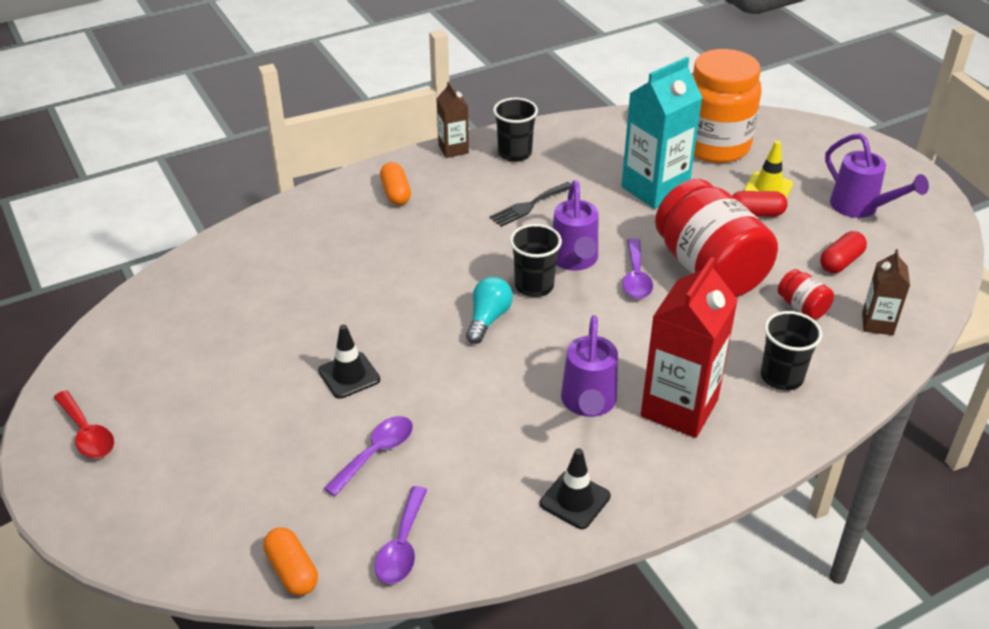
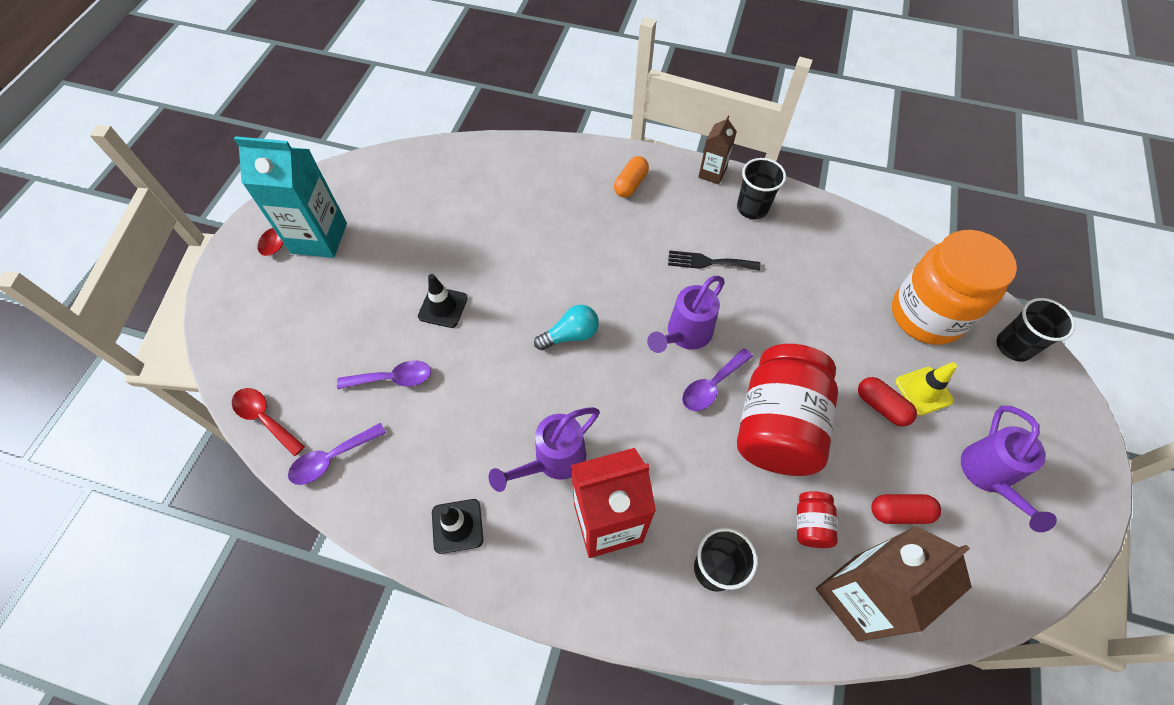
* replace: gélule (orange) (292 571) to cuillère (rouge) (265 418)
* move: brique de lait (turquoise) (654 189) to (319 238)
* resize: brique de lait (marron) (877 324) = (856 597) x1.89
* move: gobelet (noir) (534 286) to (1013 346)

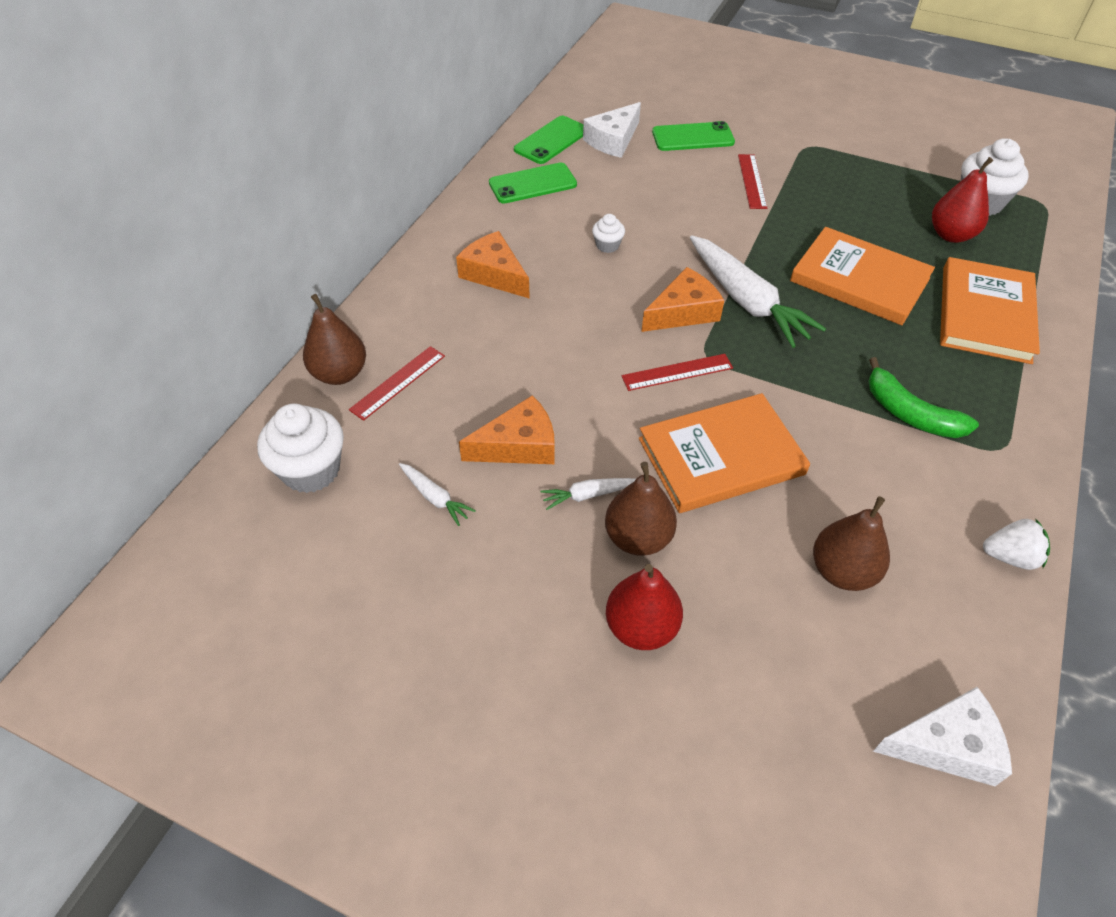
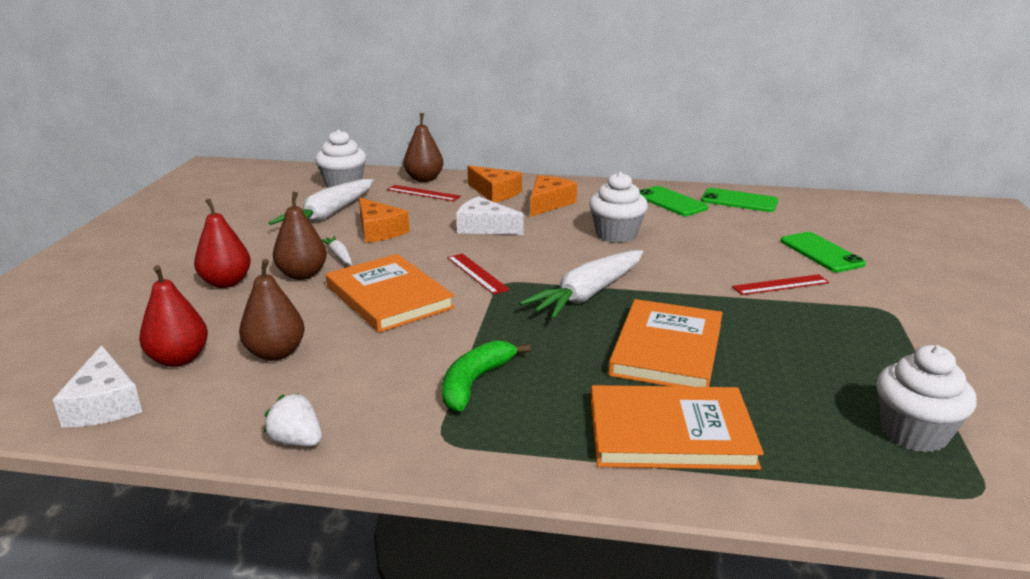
* move: poire (rouge) (951 235) to (179 359)
* rotate: fraise (blanc) (1009 556) = (297 441) 135 degrees clockwise
* resize: carotte (blanc) (435 497) = (328 215) x2.18
* move: fromage (blanc) (613 140) to (484 227)
* move: fromage (orange) (683 312) to (495 193)
* resize: muffin (blanc) (607 245) = (616 234) x1.99

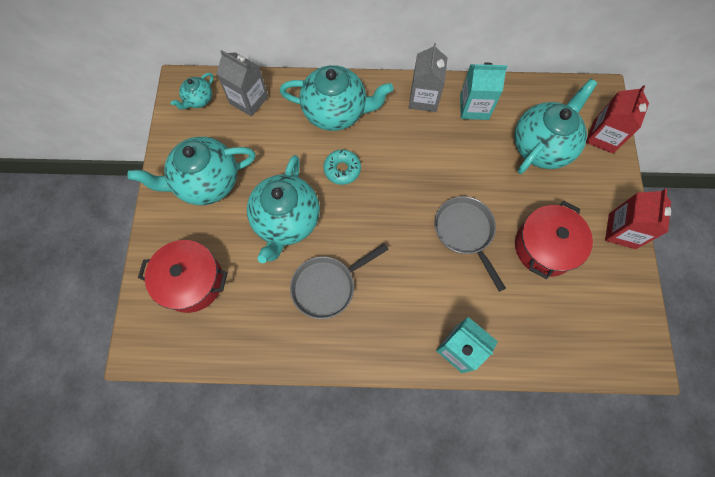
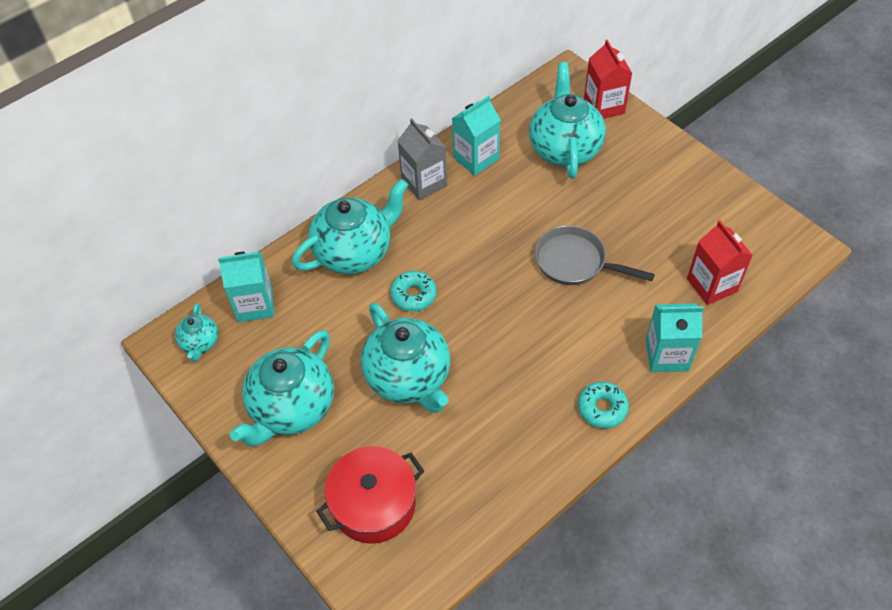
* recolor: brique de lait (gris) (249 100) to brique de lait (turquoise) (255 305)
* insert: beignet (turquoise) (602 408)
* move: brique de lait (rouge) (622 231) to (712 285)
* delete: poêle (gris) (327 286)
* delete: marmite (rouge) (544 247)

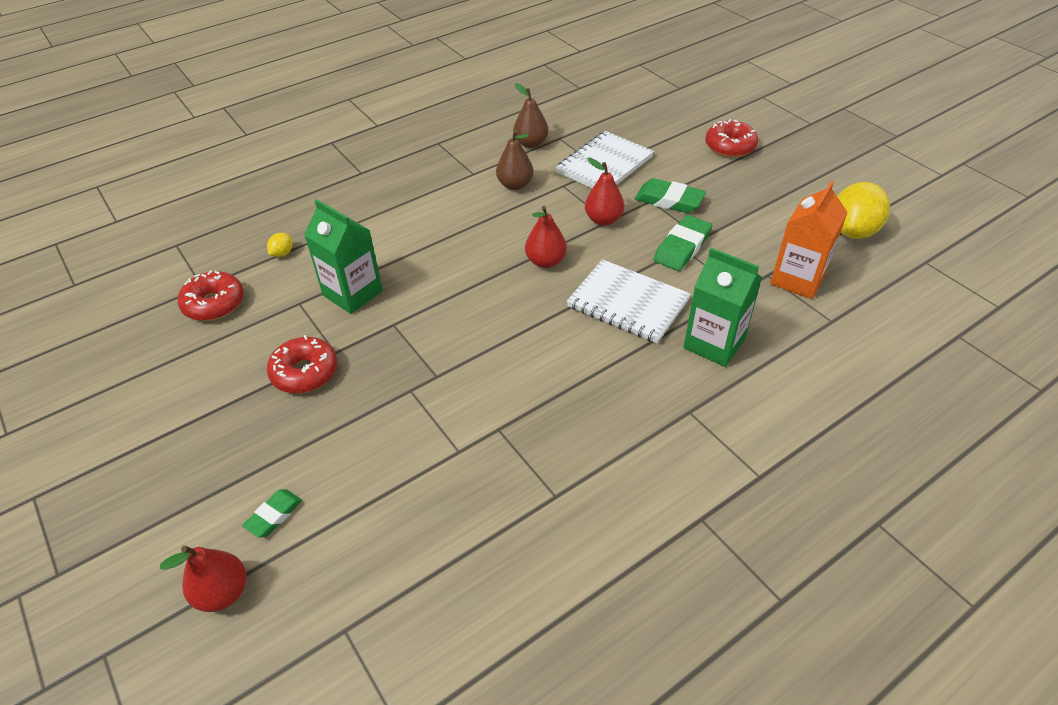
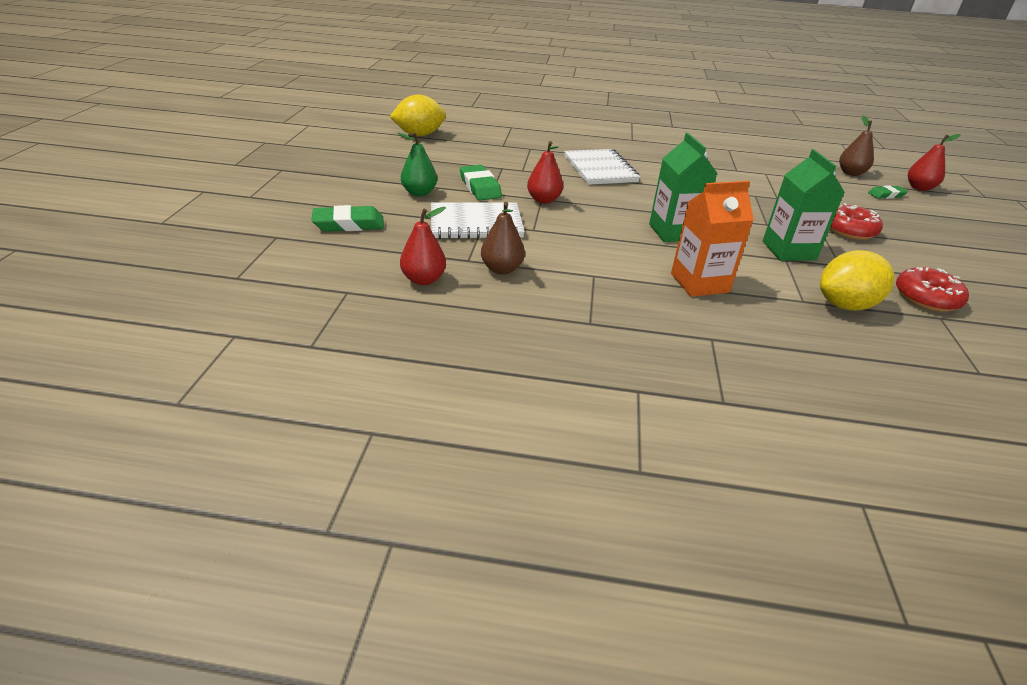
* move: gomme (vert) (682 247) to (349 224)
* insert: poire (vert) (419 193)
* move: poire (rouge) (545 261) to (423 280)
* move: brique de lait (vert) (714 343) to (673 232)
* move: brique de lait (orange) (797 279) to (699 283)
* resize: citron (jaune) (282 253) = (845 305) x2.33
* move: poire (marron) (515 185) to (851 173)
* delete: beignet (rouge) (730 146)

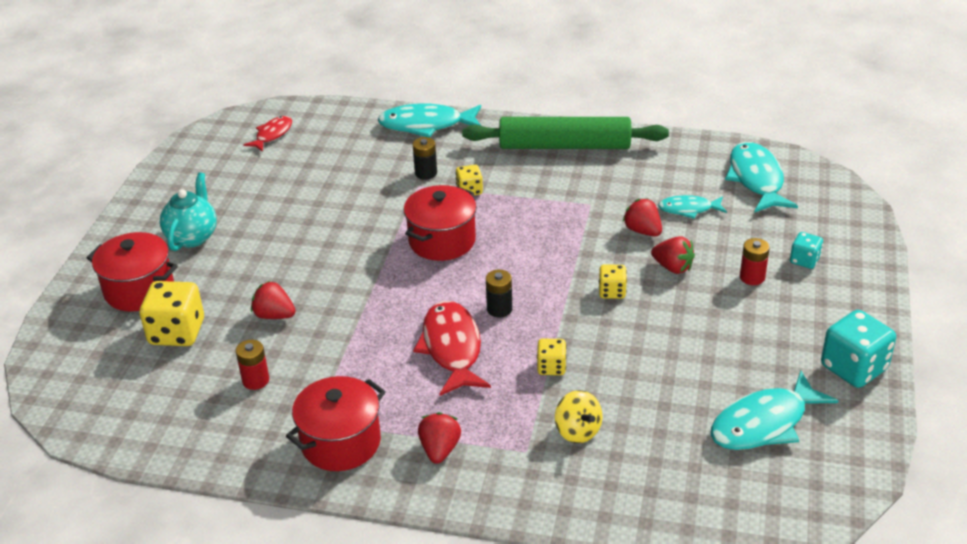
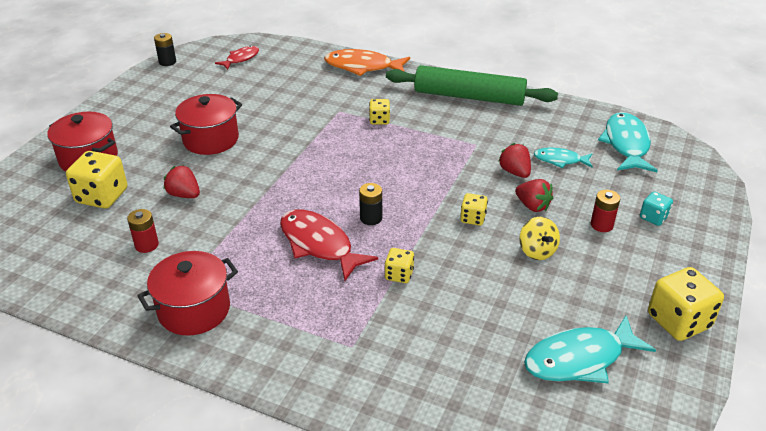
* move: pile (noir) (426 173) to (167 62)
* move: marmite (rouge) (442 241) to (211 140)
* rotate: poisson (rouge) (452 348) = (319 244) 45 degrees counterclockwise
* recolor: poisson (turquoise) (426 125) to poisson (orange) (362 67)
* move: toupie (jaune) (577 431) to (537 251)
* recolor: dé (turquoise) (853 368) to dé (jaune) (678 321)
* delete: théière (turquoise) (192 236)
* delete: fraise (rouge) (440 449)

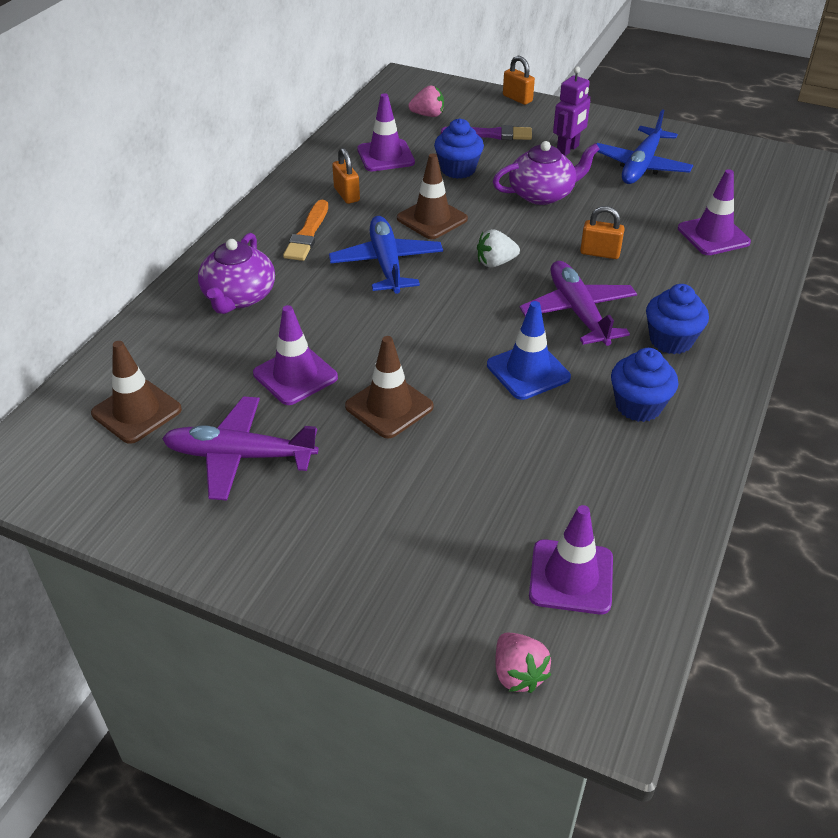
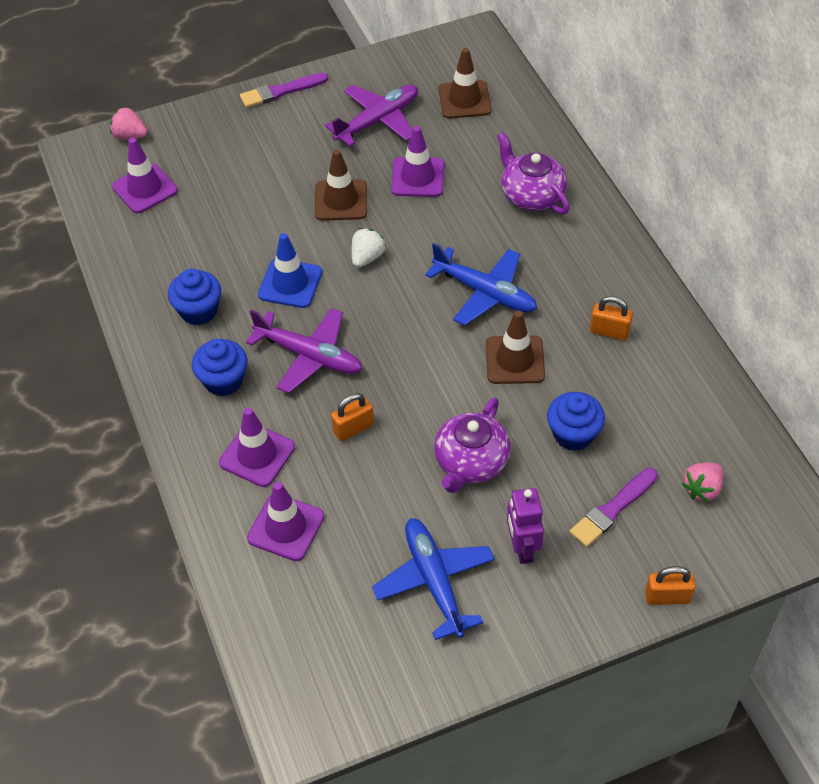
* move: cône de chantier (violet) (385 156) to (257 455)
* insert: pinceau (violet) (281 91)
* move: fraise (blanc) (495 263) to (367 257)
* delete: pinceau (orange) (308 234)

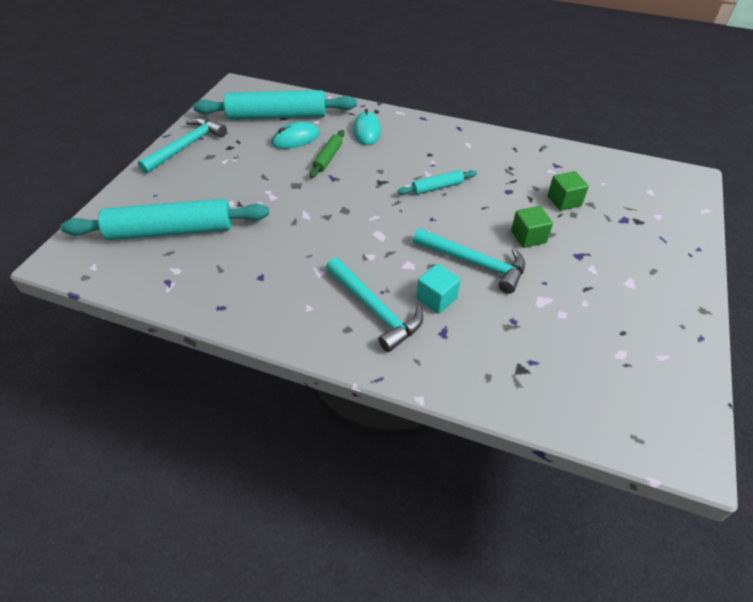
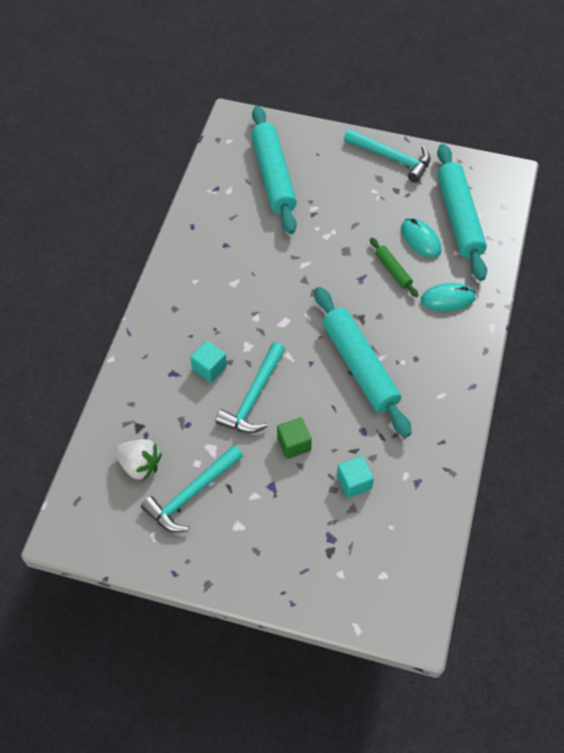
* insert: fraise (blanc) (140 465)
* move: marteau (turquoise) (374 309) to (191 494)
* resize: rouleau à pâtisserie (turquoise) (437 187) = (359 366) x2.15
* recolor: cube (vert) (564 201) to cube (turquoise) (354 482)
* rotate: rouleau à pâtisserie (vert) (328 158) = (393 270) 45 degrees clockwise

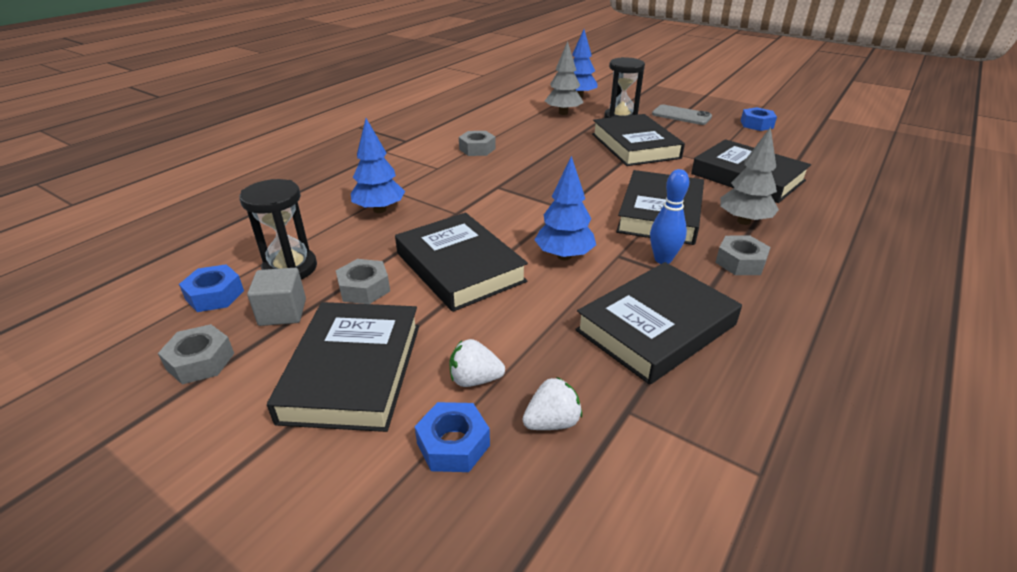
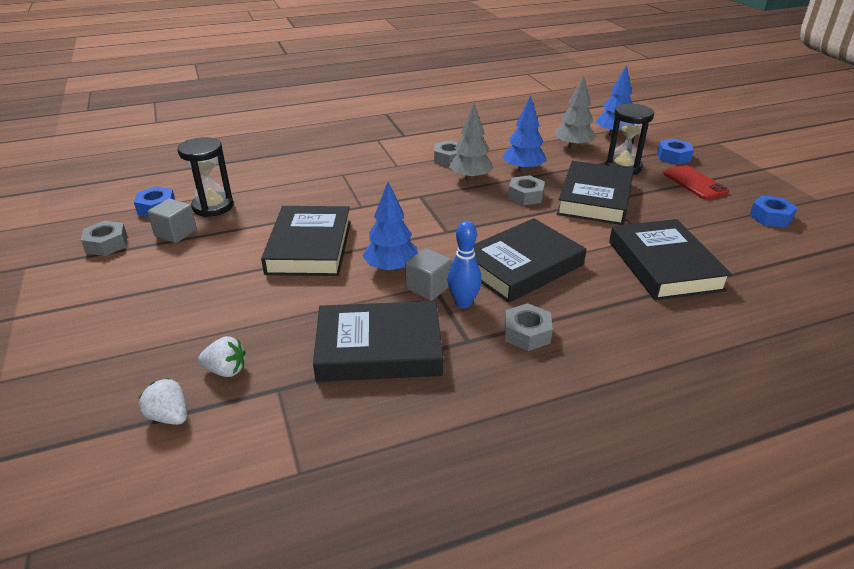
* move: fraise (blanc) (475 379) to (169 416)
* insert: cube (gris) (428 287)
* move: arbre (gris) (743 221) to (470 178)
* move: arbre (bleu) (379 210) to (523 170)
* move: écrou (gris) (364 288) to (525 196)
* move: écrou (bleu) (453 444) to (673 157)
* recolor: téléphone (gris) (681 115) to téléphone (rouge) (694 183)
* delete: livre (noir) (353 371)

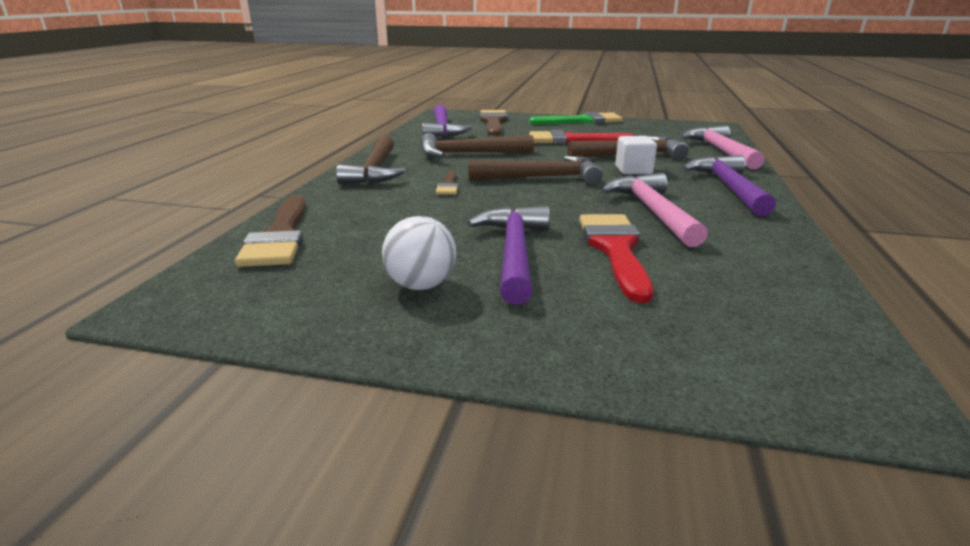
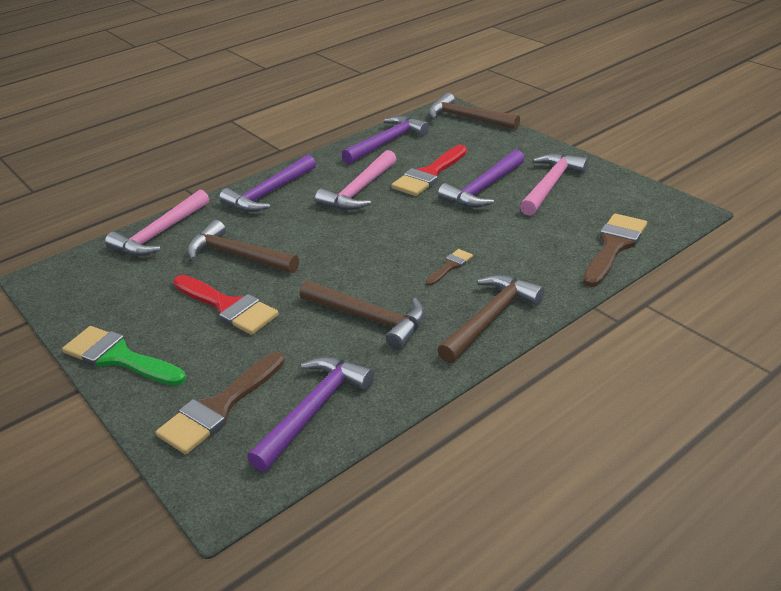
* insert: marteau (violet) (387 142)
* move: marteau (marron) (541 178) to (467 118)
* replace: balle (blanc) (421 285) to marteau (rose) (550 185)
* delete: cube (blanc) (633 170)

